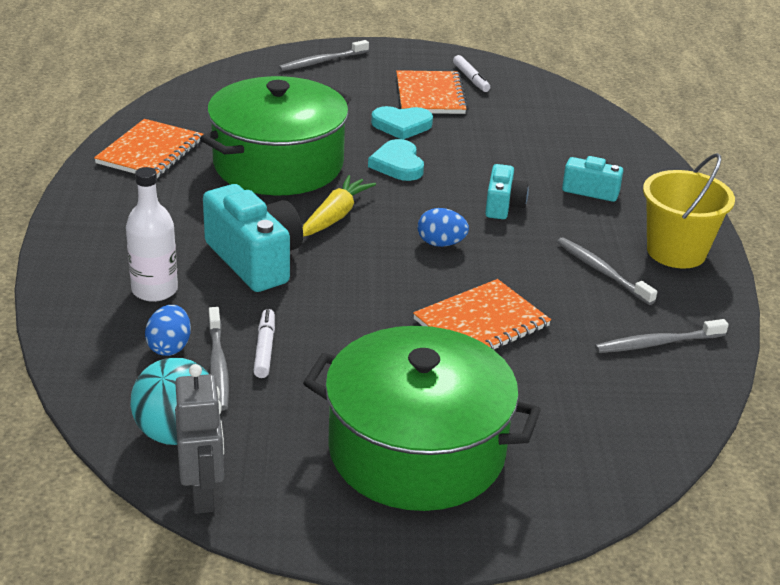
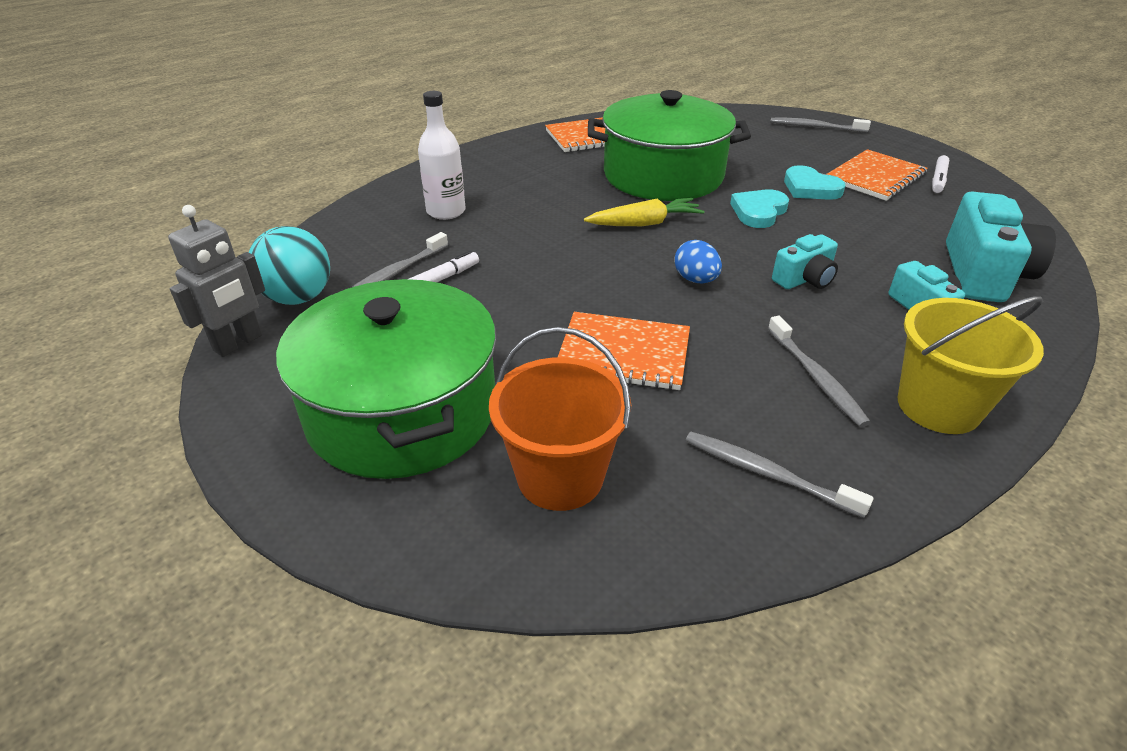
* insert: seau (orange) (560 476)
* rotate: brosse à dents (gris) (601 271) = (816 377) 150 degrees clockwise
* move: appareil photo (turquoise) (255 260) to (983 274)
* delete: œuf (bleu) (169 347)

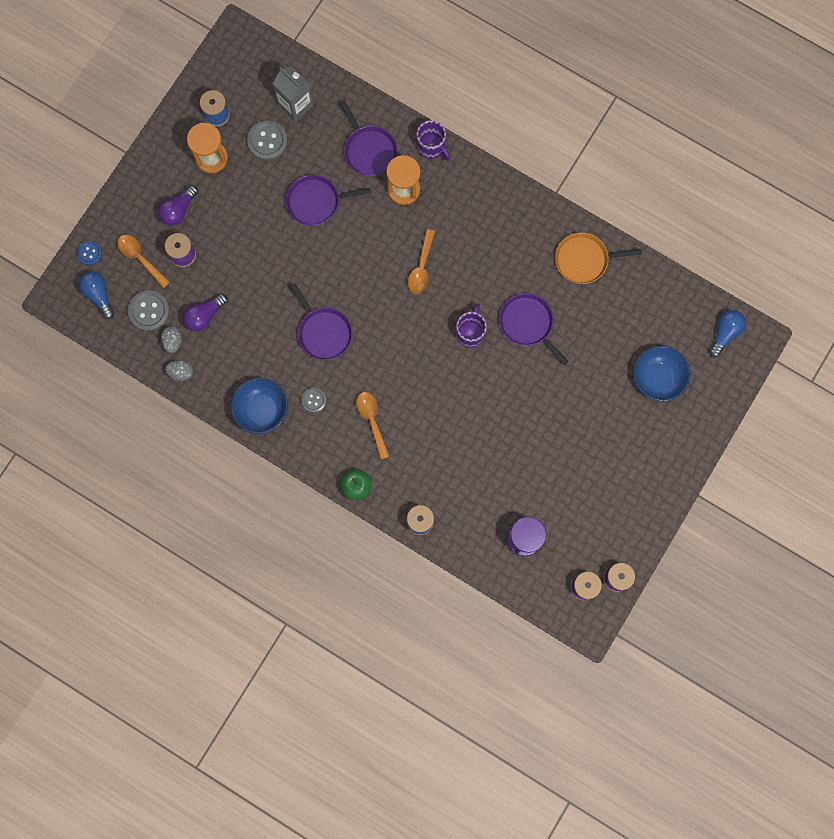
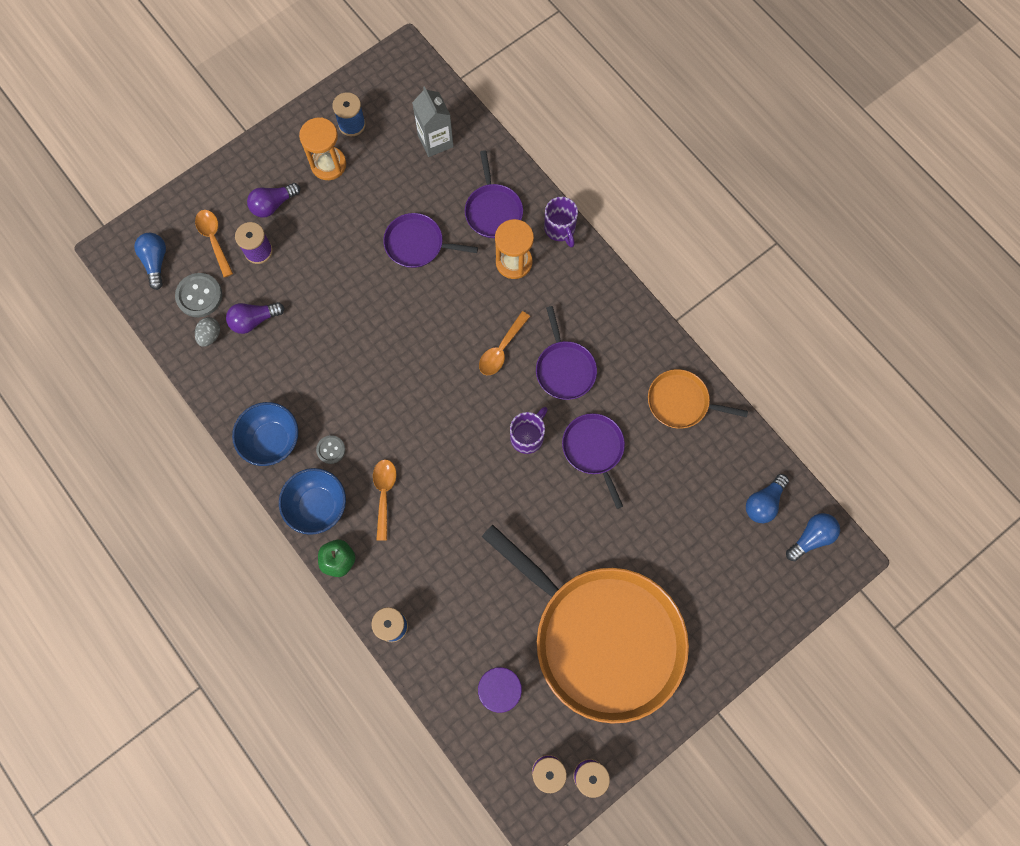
* move: bol (bleu) (657 378) to (317 506)
* insert: poêle (orange) (602 637)
* move: poêle (violet) (323 332) to (564 369)
* insert: ampoule (bleu) (763 502)
* delete: bouton (bleu) (89 253)
* delete: œuf (gris) (181 372)
* delete: bouton (gris) (267 141)

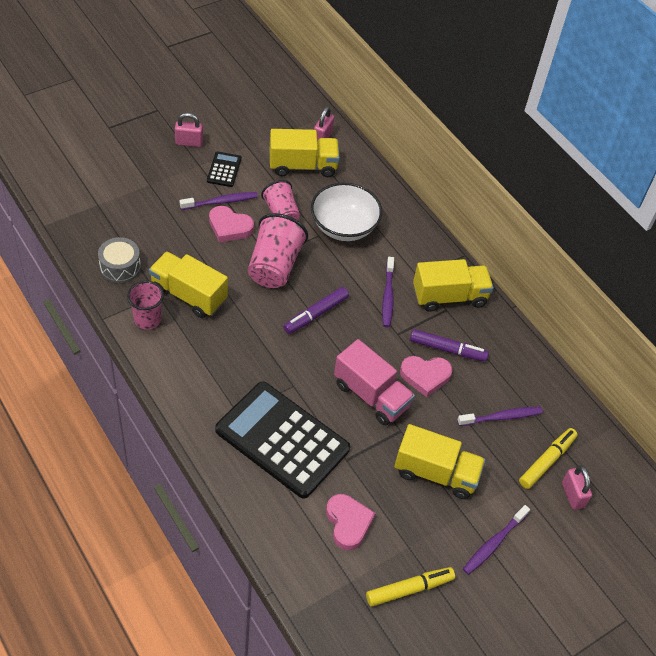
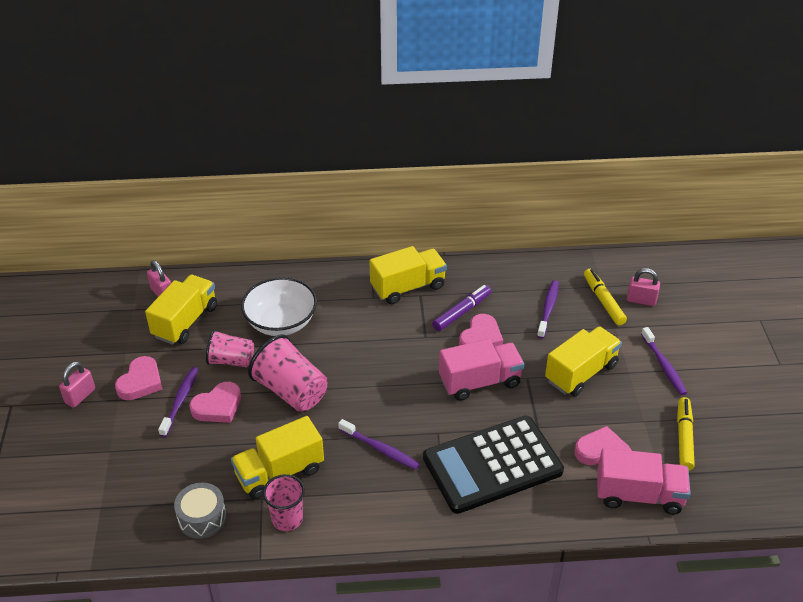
* replace: calculatrice (noir) (224 169) to cœur (rose) (141 382)
* move: brosse à dents (violet) (388 296) to (380 449)
* rotate: camion (jaune) (449 297) = (408 287) 45 degrees clockwise
* insert: camion (rose) (639 495)
* delete: feutre (violet) (316 314)

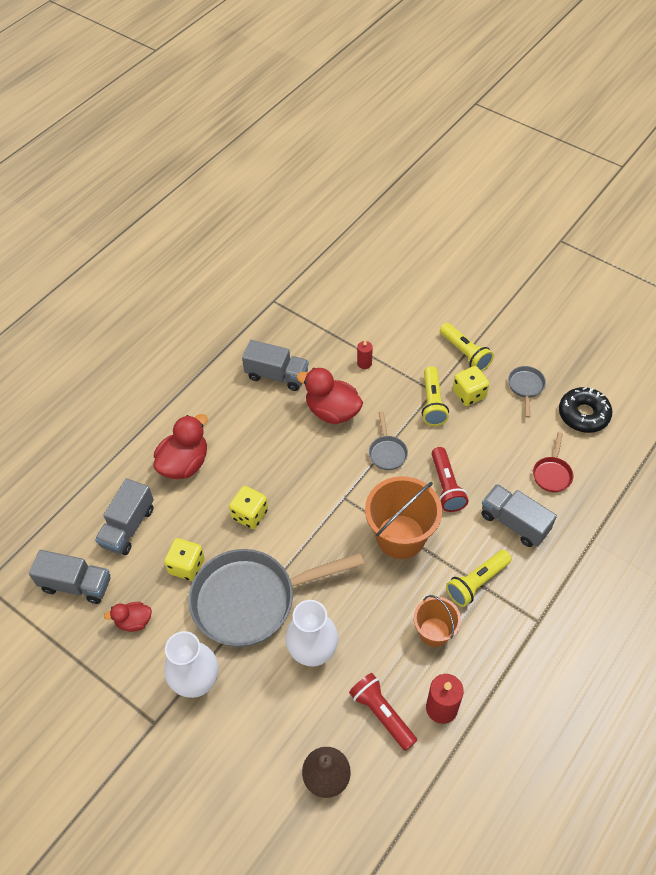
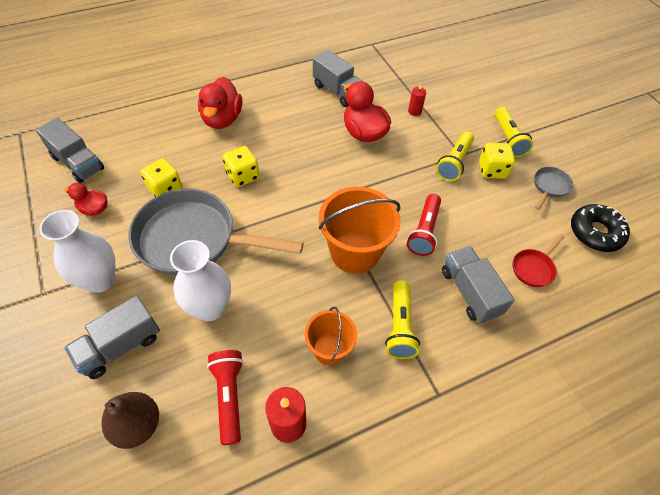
* move: camion (gris) (128 527) to (120 346)
* rotate: canard (rouge) (184 464) = (222 119) 120 degrees clockwise
* rotate: lampe de poche (jaune) (476 582) = (399 326) 75 degrees counterclockwise
* delete: poêle (gris) (387 452)

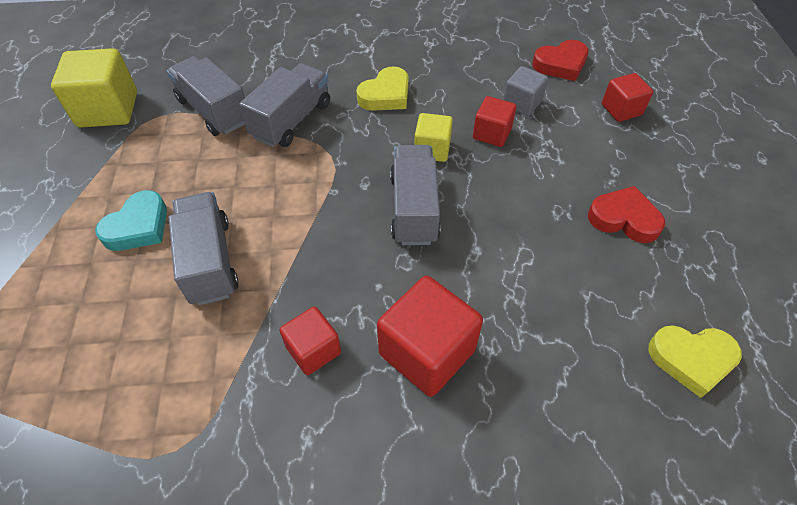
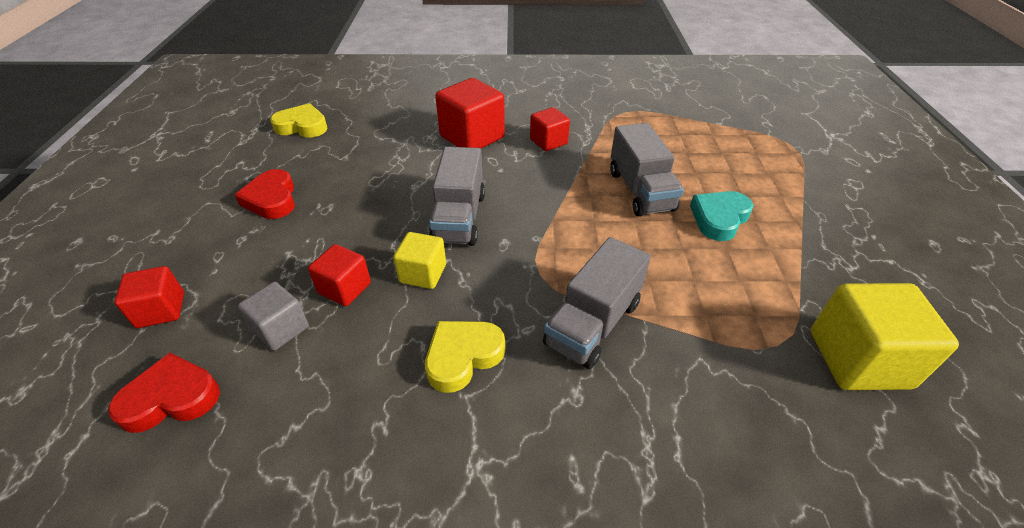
* rotate: cœur (rouge) (624 219) = (272 199) 45 degrees clockwise
* delete: camion (gris) (214 111)

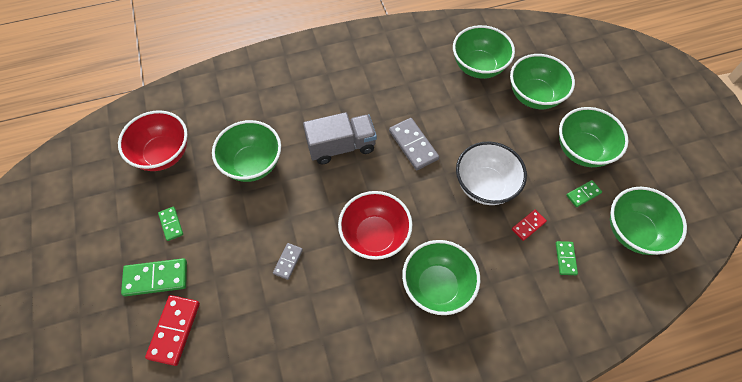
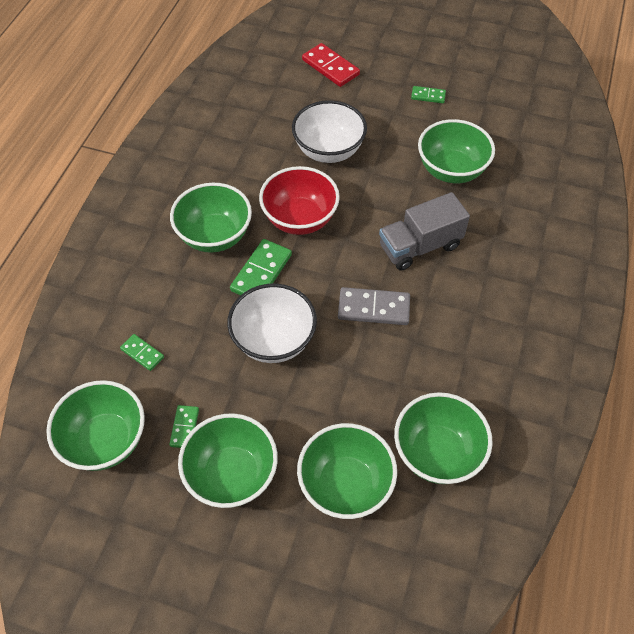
* move: domino (vert) (156 278) to (261 272)
* replace: domino (gris) (288 261) to bol (blanc) (328 151)
* rotate: camion (gris) (341 146) = (420 246) 45 degrees clockwise
* delete: bol (rouge) (163 154)
* delete: domino (rouge) (528 225)

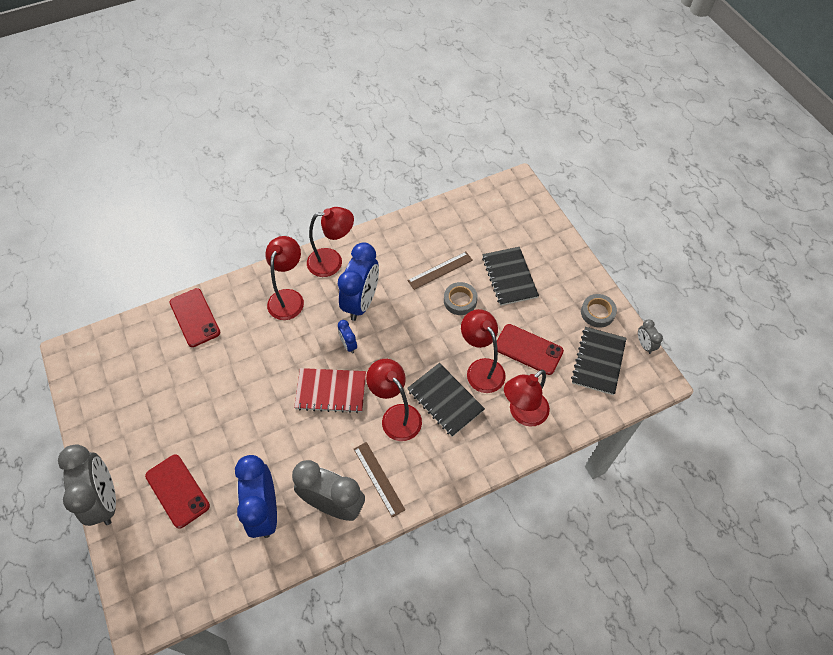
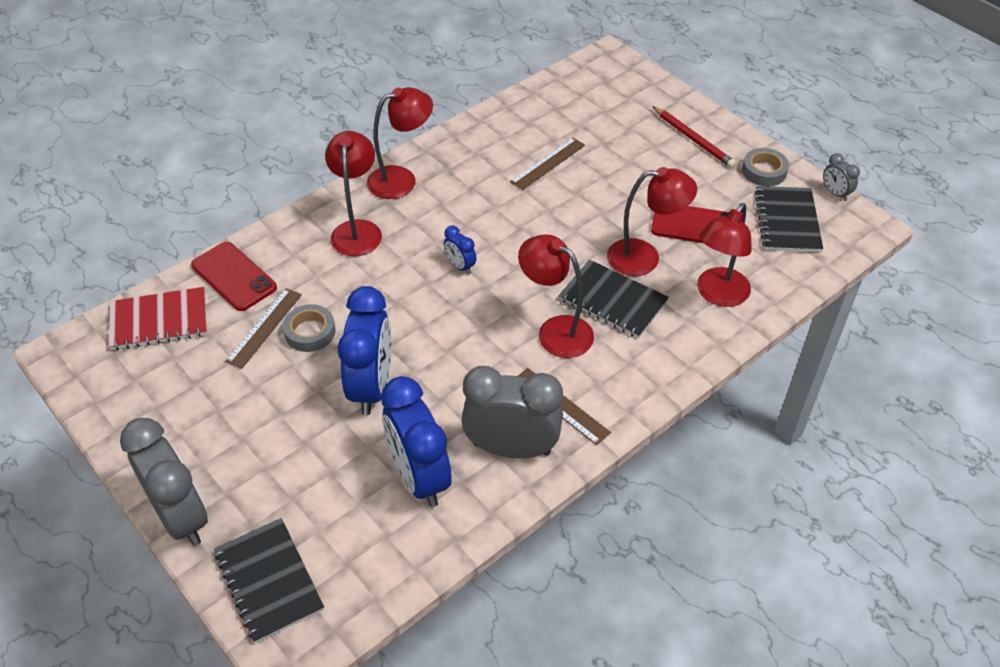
* move: carnet (rouge) (331 391) to (159 321)
* move: carnet (noir) (509 277) to (269 581)
* insert: règle (marron) (264 327)
* move: ruban adhésif (gris) (460 301) to (310 332)
* move: réveil (bleu) (361 302) to (372 387)
* rotate: lampe (rouge) (481 369) = (644 257) 135 degrees clockwise
* insert: crayon (rouge) (693 139)
* delete: téléphone (rouge) (177 491)

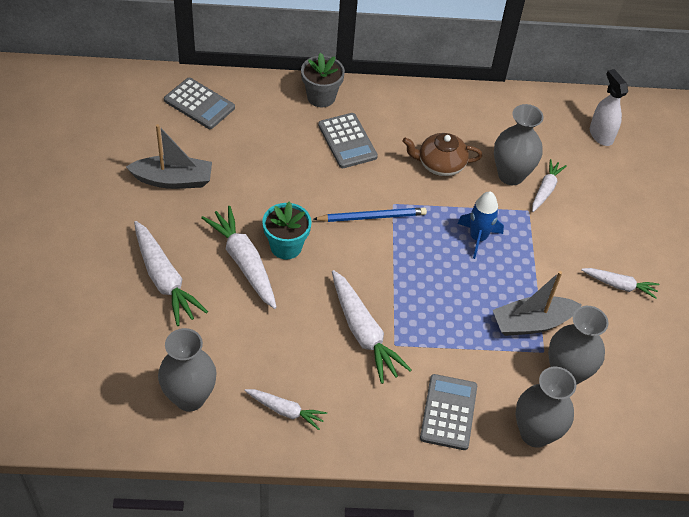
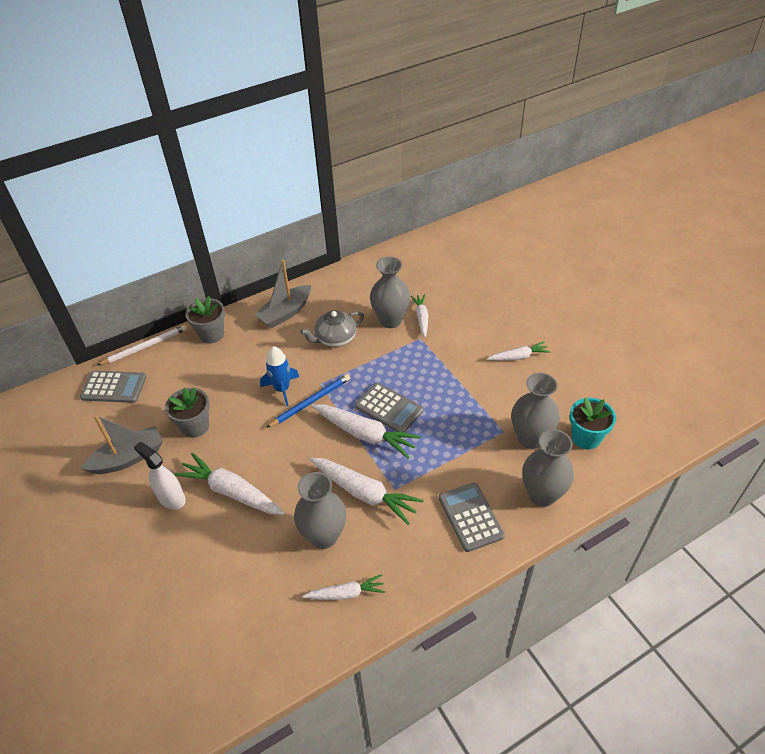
* insert: crayon (blanc) (145 346)
* move: vaporisateur (blanc) (601 135) to (171 498)
* insert: pot de fleurs (gris) (195 426)
* move: bateau (gris) (532 323) to (285 313)
* move: fusée (bleu) (478 238) to (282 389)
* move: vase (gris) (190 397) to (324 536)
* recolor: théière (marron) (440 164) to théière (gris) (335 338)
* move: carotte (blanc) (164 279) to (365 434)
* move: calculatrice (gris) (347 141) to (389 408)
* move: pot de fleurs (turquoise) (286 246) to (586 437)

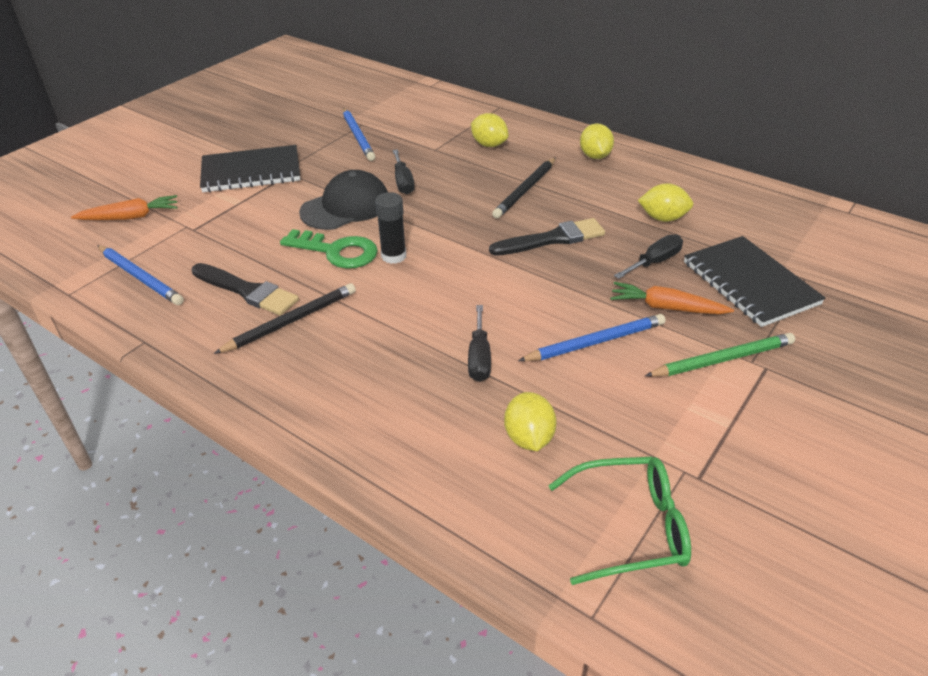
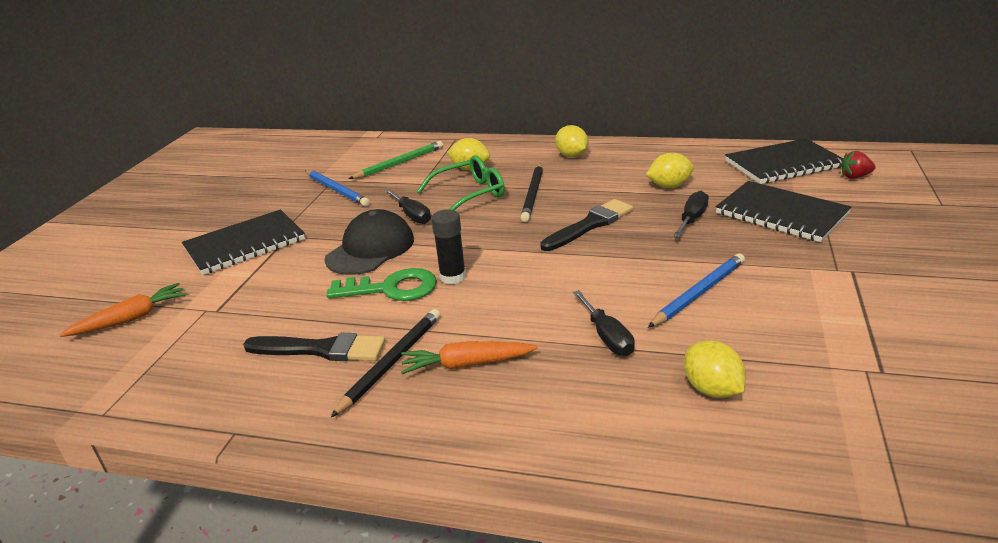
* move: crayon (vert) (722 359) to (399 163)
* move: carotte (orange) (666 307) to (466 364)
* move: lunettes (vert) (629 527) to (469 194)
* insert: carnet (noir) (783 164)
* insert: fraise (rouge) (855 176)
* delete: crayon (bleu) (140 277)

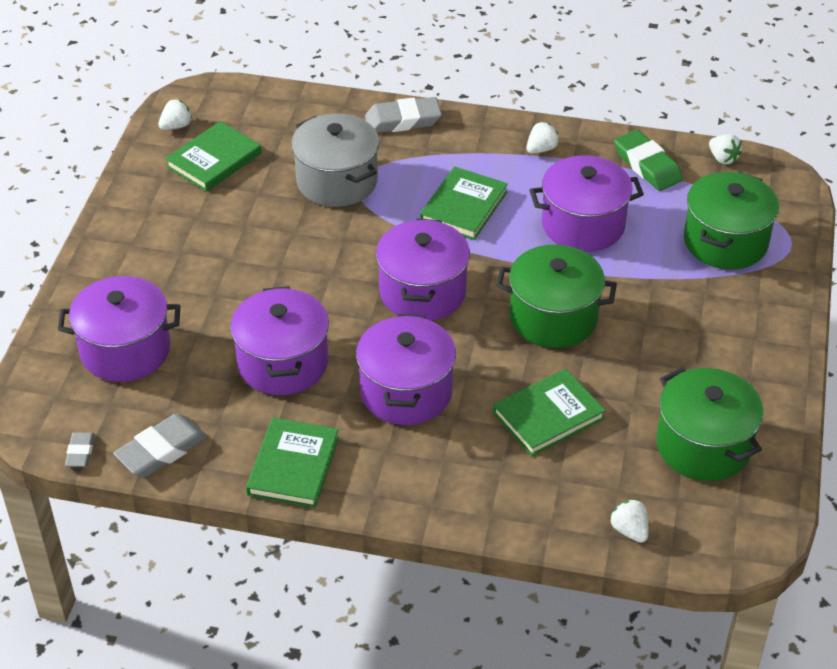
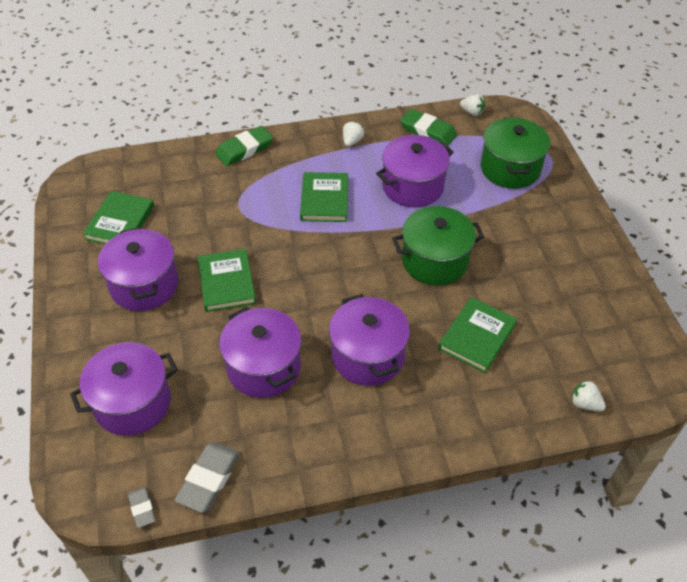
* move: marmite (violet) (422 292) to (144 285)
* move: livre (vert) (293 466) to (226 282)
* recolor: gomme (gris) (403 120) to gomme (vert) (244 149)
* delete: fraise (blanc) (176 126)
* delete: marmite (gris) (337 181)
* delete: marmite (vert) (703 445)

